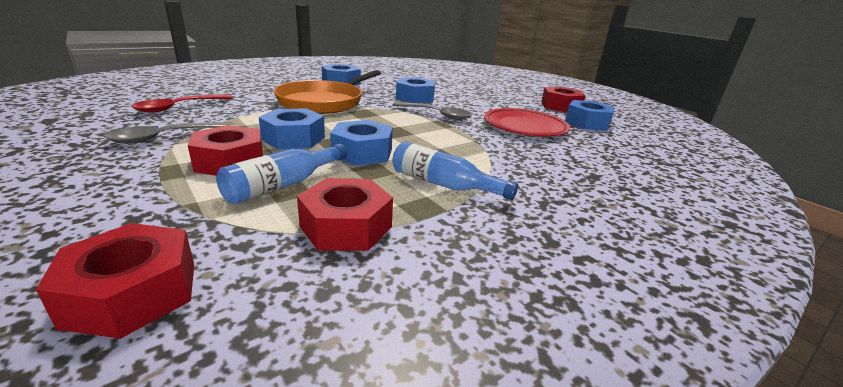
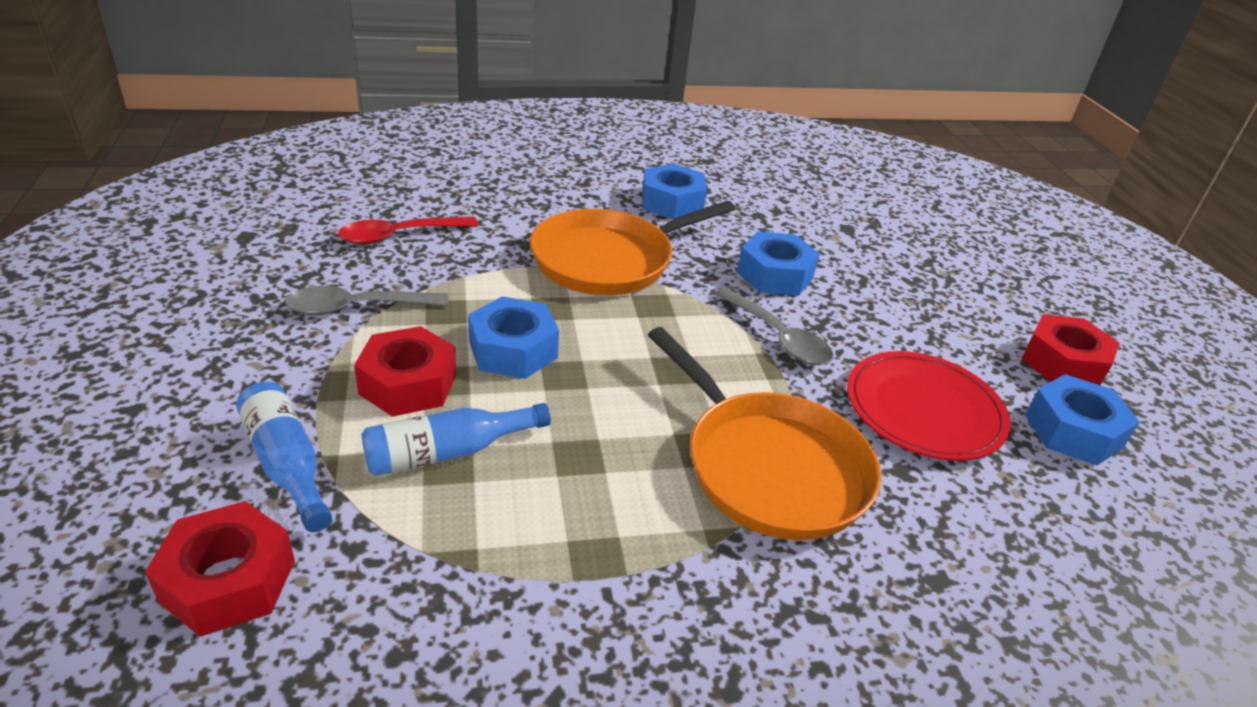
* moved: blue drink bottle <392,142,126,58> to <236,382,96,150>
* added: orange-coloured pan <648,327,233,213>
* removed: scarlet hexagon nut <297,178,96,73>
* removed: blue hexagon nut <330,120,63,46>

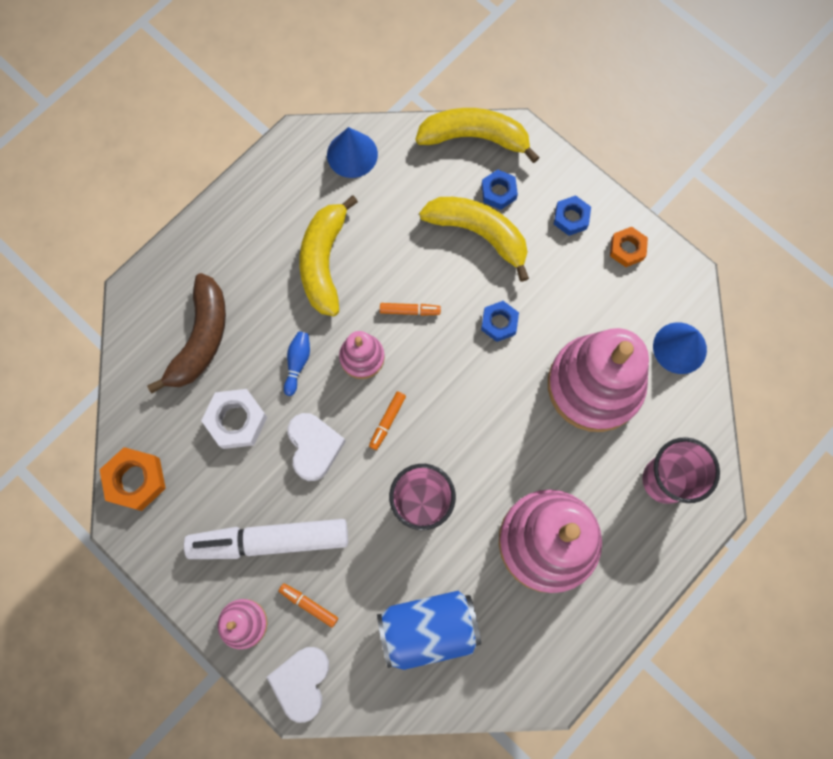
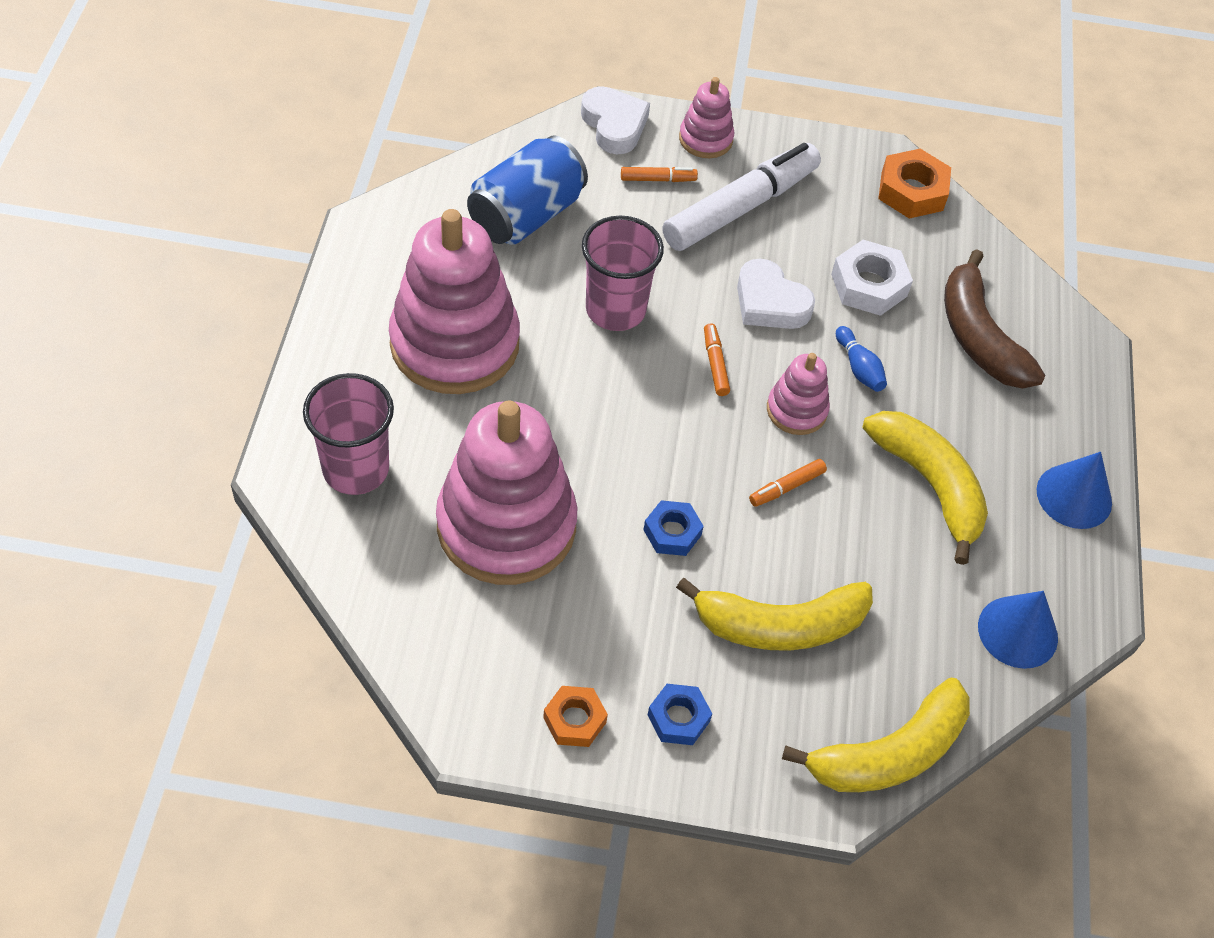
* moved: blue solid cone <653,322,54,52> to <1037,452,75,77>
* removed: blue hexagon nut <481,169,37,41>

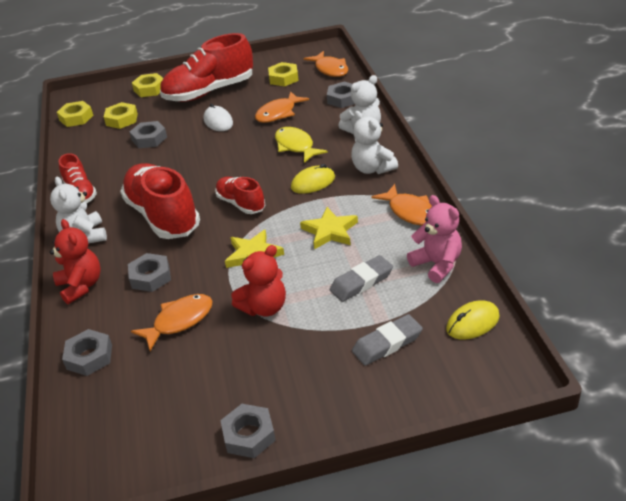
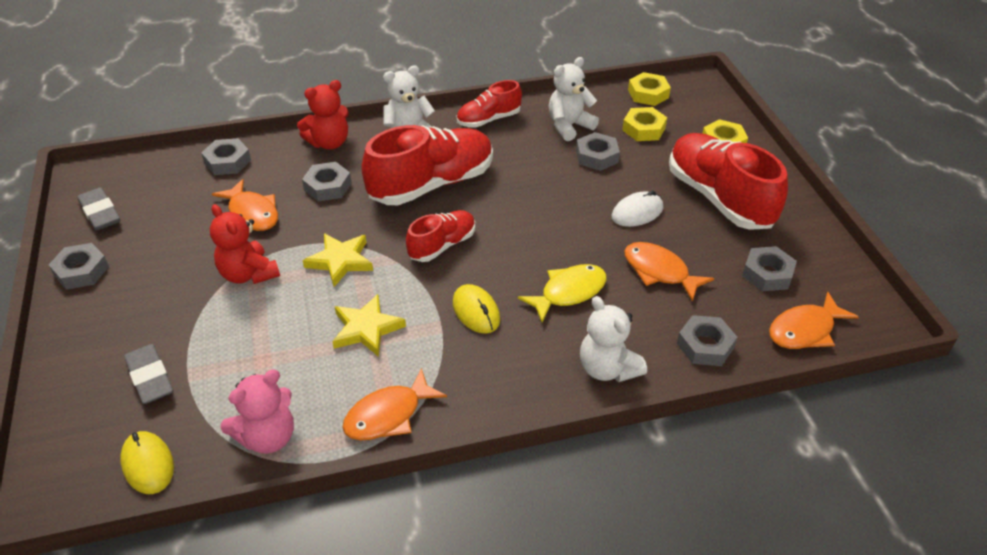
* moved: grey pencil eraser <330,255,63,47> to <77,187,43,44>
* moved: pure white teddy <351,111,47,63> to <549,57,50,84>
* recoloured: golden hexagon nut <268,62,31,24> to grey hexagon nut <742,246,55,45>

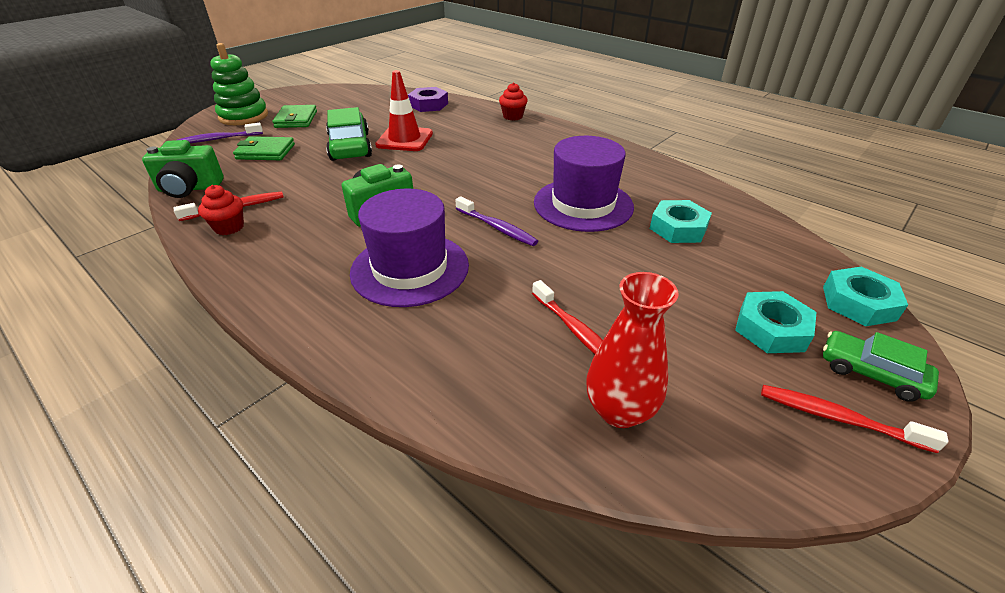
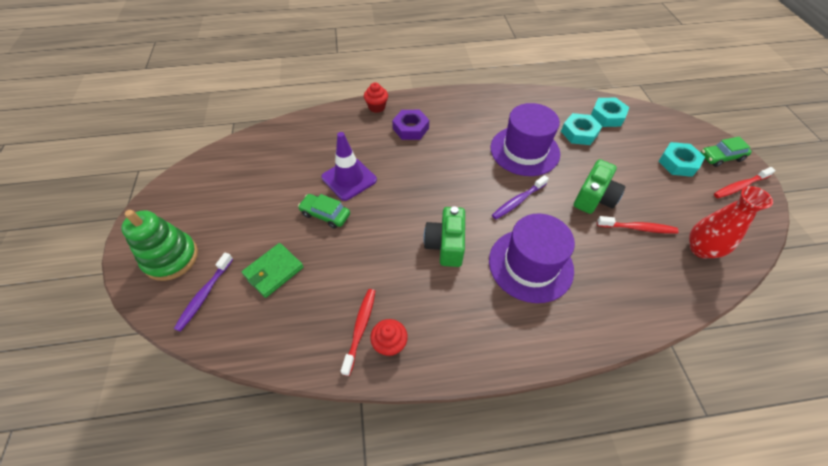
* resized: green toy car <326,107,46,54> = <298,194,52,35> x0.63
* recoloured: scarlet road cone <375,70,58,81> to violet road cone <321,132,56,69>
* moved: violet hexagon nut <408,87,40,25> to <392,110,37,30>
* turned: violet dental brush <456,196,82,50> = <492,175,57,44> 150 degrees clockwise
* moved: green photo camera <142,140,82,58> to <574,159,52,55>
* moved: teal hexagon nut <823,267,85,59> to <591,97,38,30>
* removed: green wallet <272,105,45,23>

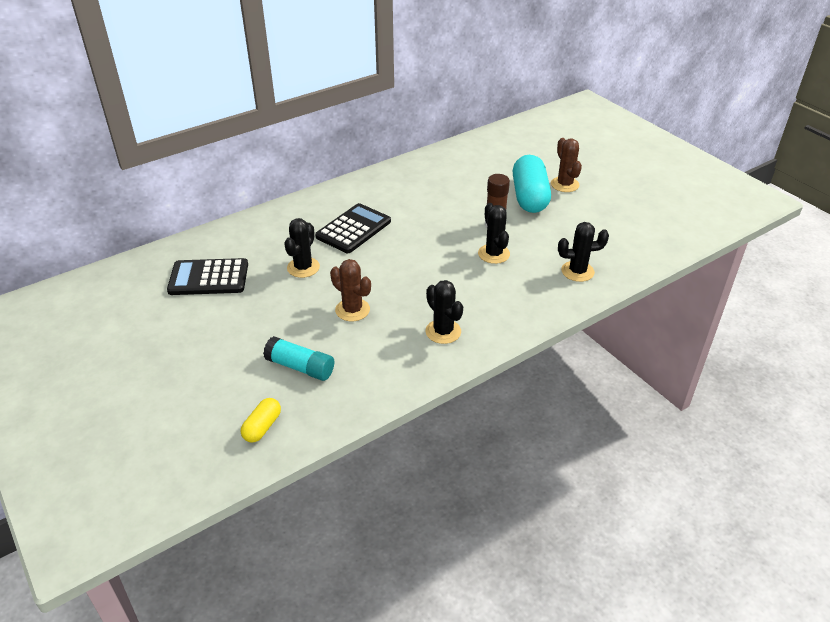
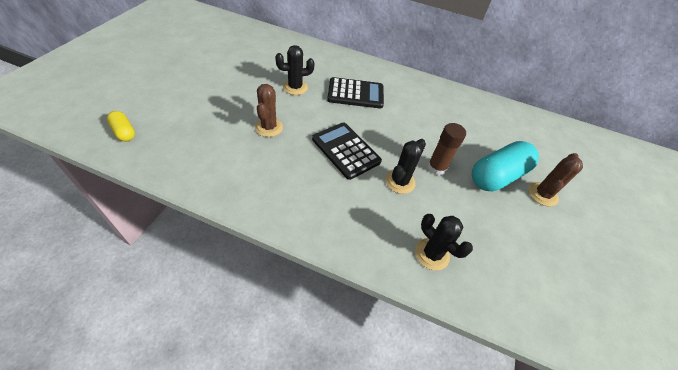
* turned: golden capsule <241,398,40,44> = <107,111,28,30> 60 degrees clockwise
* moved: ebony adding machine <167,258,81,37> to <312,122,70,58>
* removed: teal glue stick <263,336,71,45>
* removed: ebony prickly plant <425,280,38,64>

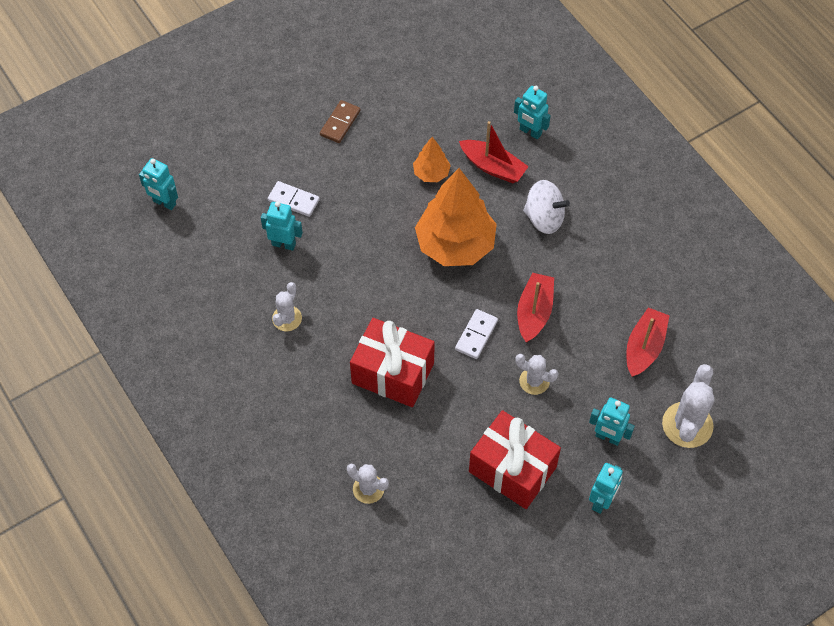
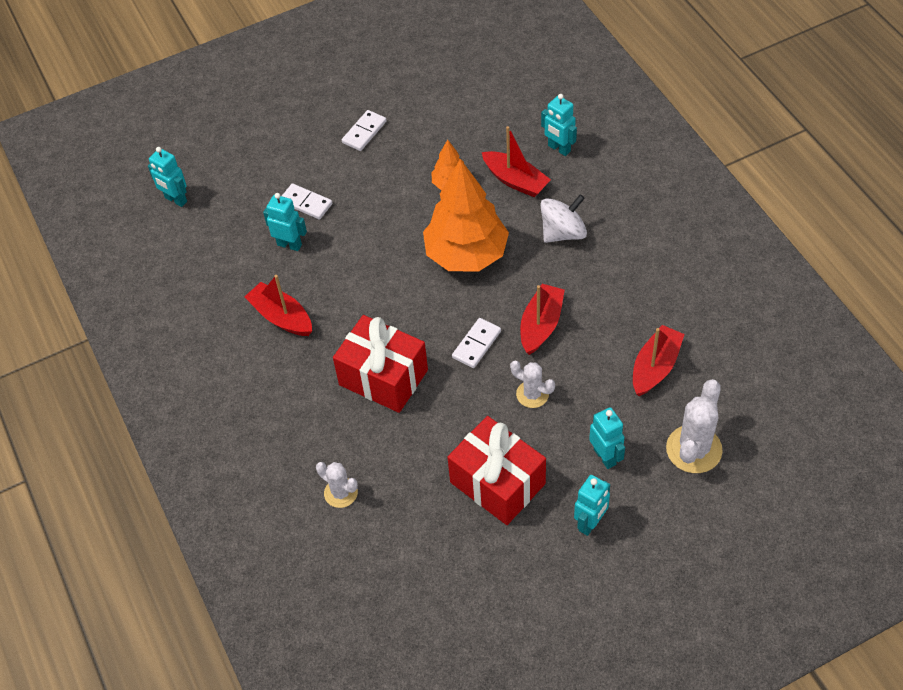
* replaced: pure white prickly plant <272,282,30,49> to scarlet toy boat <245,275,67,61>
* recoloured: dark brown domino piece <320,100,40,43> to pure white domino piece <342,110,45,41>
* turned: pure white whirligig <523,180,47,54> = <540,195,47,48> 60 degrees counterclockwise
* turned: teal robot <589,397,46,49> = <589,407,36,62> 150 degrees counterclockwise

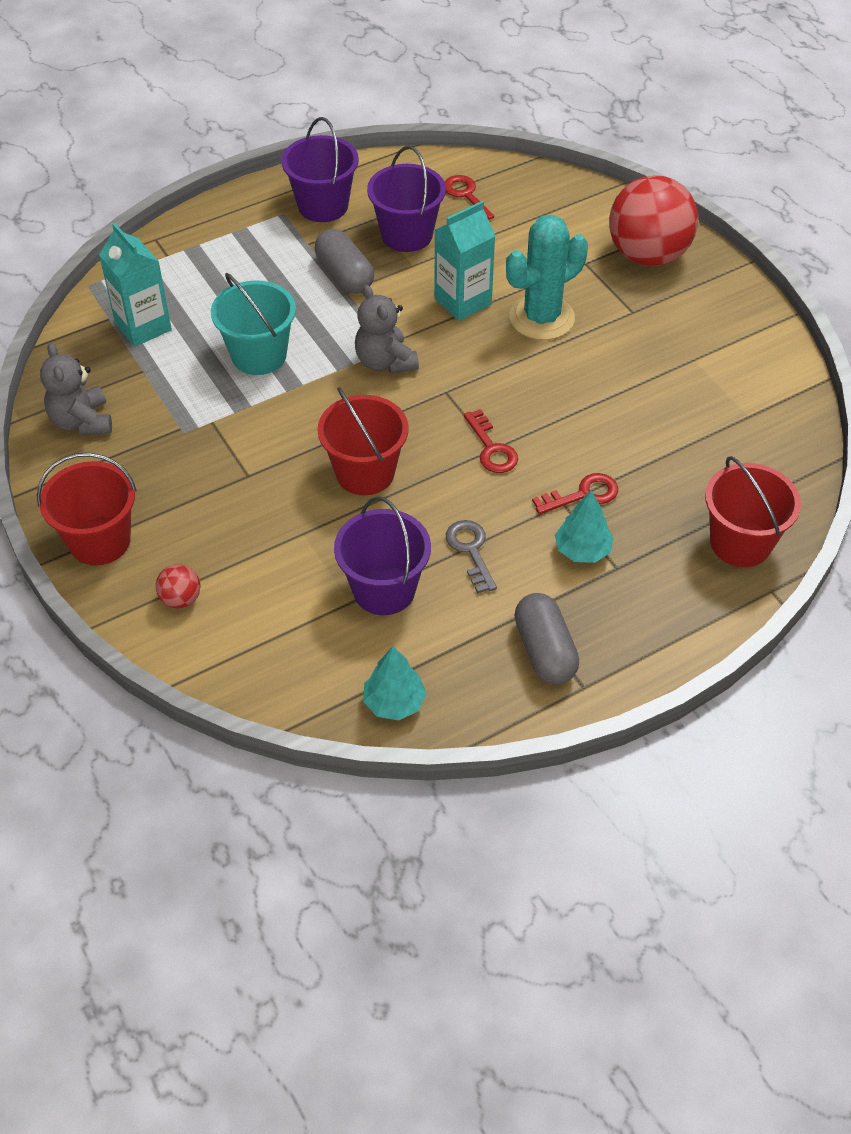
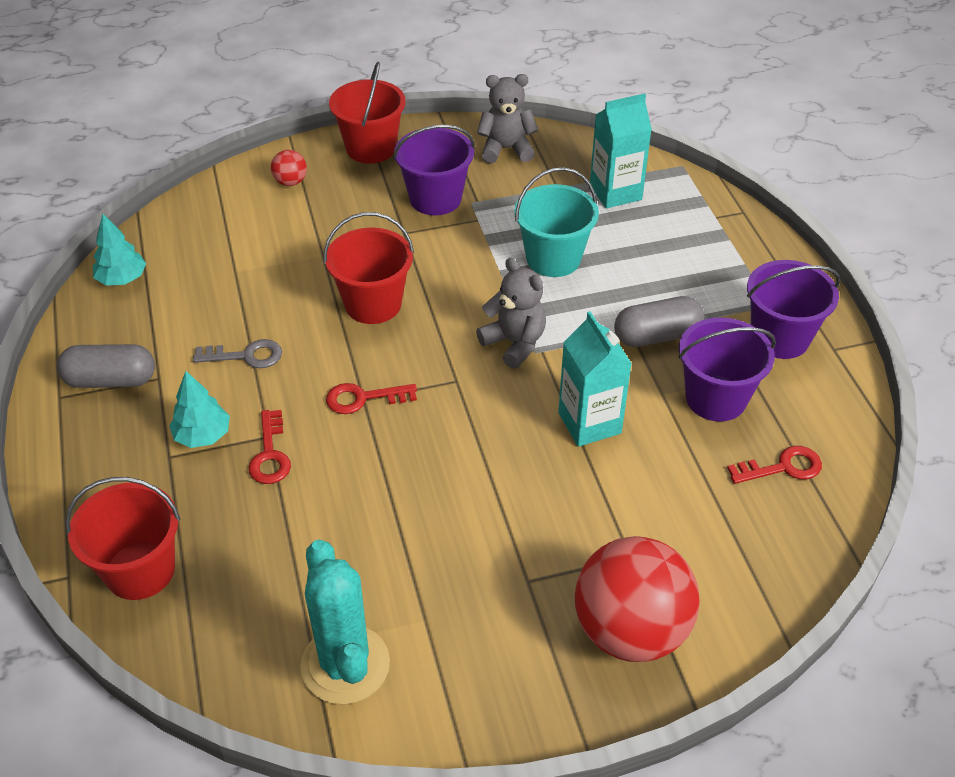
* moved: teal prickly plant <506,215,82,125> to <300,540,90,164>
* moved: violet pail <334,496,97,119> to <393,125,82,90>
* turned: grey teddy <355,285,64,89> = <476,258,70,111> 60 degrees clockwise

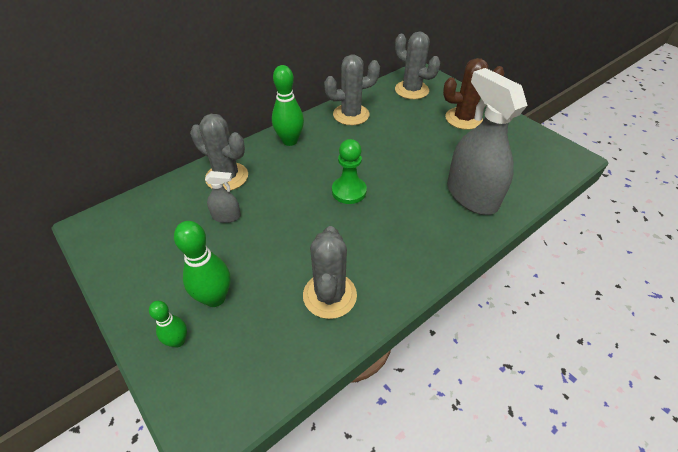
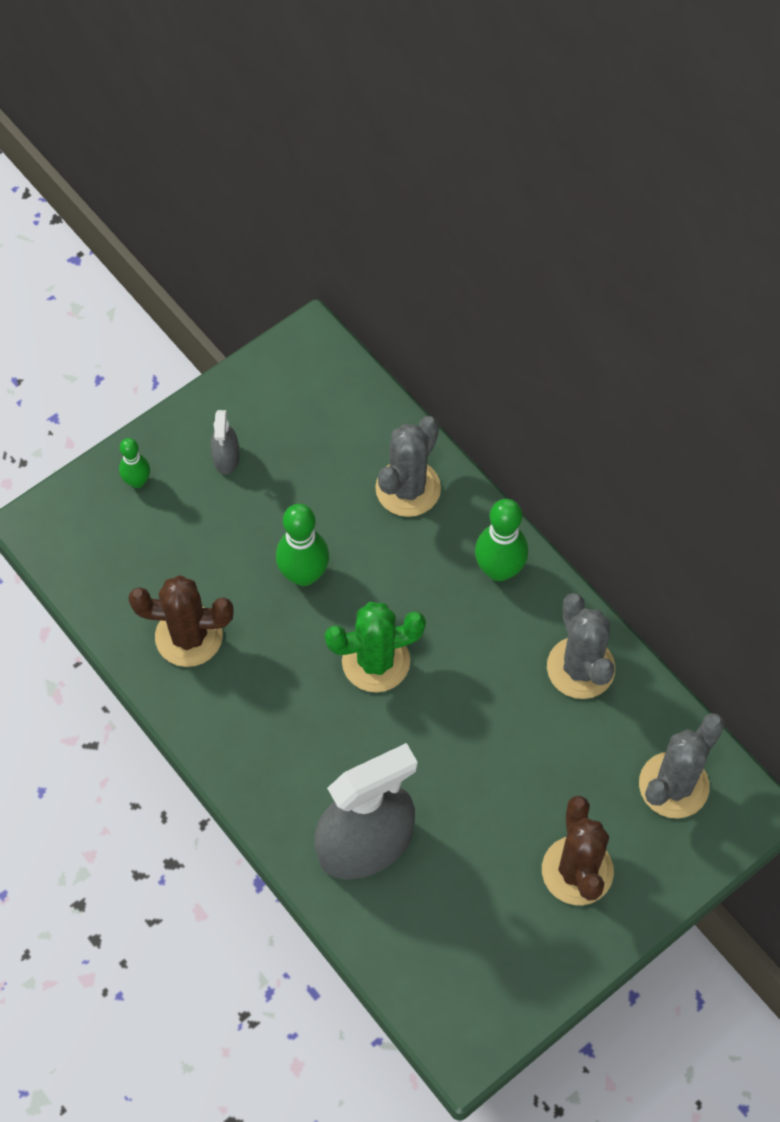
* recoloured: grey prickly plant <303,226,54,93> to dark brown prickly plant <128,575,106,92>
* moved: grey spray bottle <205,171,36,52> to <211,410,29,65>
* moved: green skittle <174,221,56,86> to <276,504,53,82>
* replaced: green game pawn <332,139,35,65> to green prickly plant <325,602,101,90>

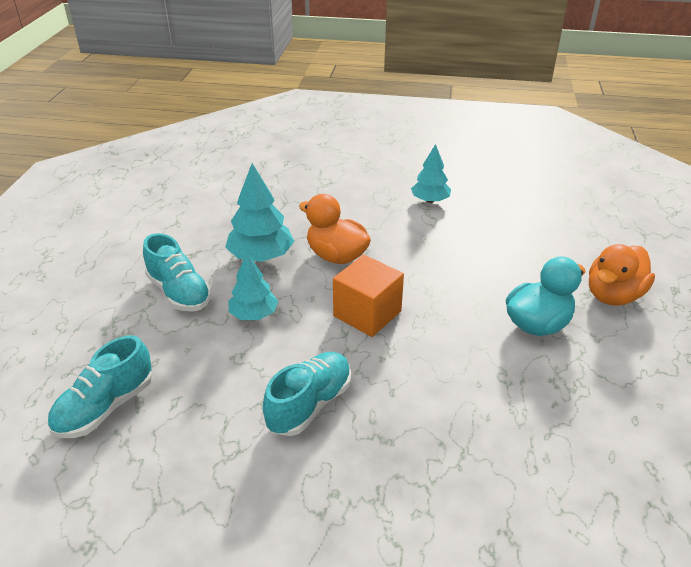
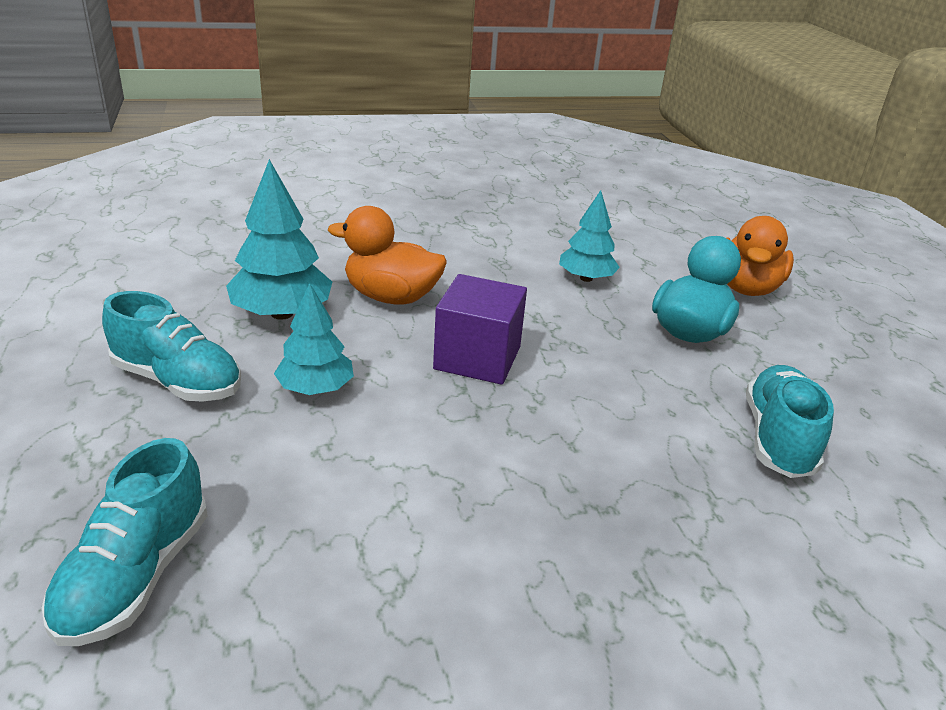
* recoloured: orange-coloured block <333,255,71,82> to violet block <433,274,94,111>
* moved: teal fir tree <411,144,40,59> to <559,190,61,92>
* moved: teal shoe <263,352,88,84> to <746,365,88,113>

